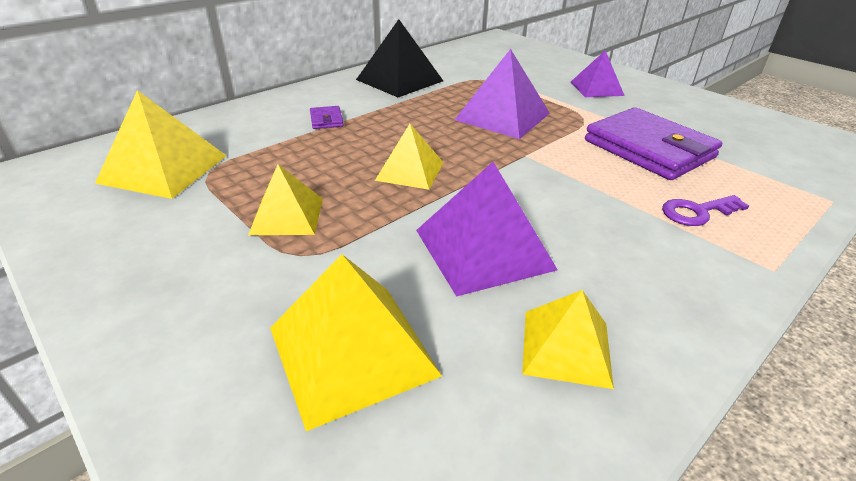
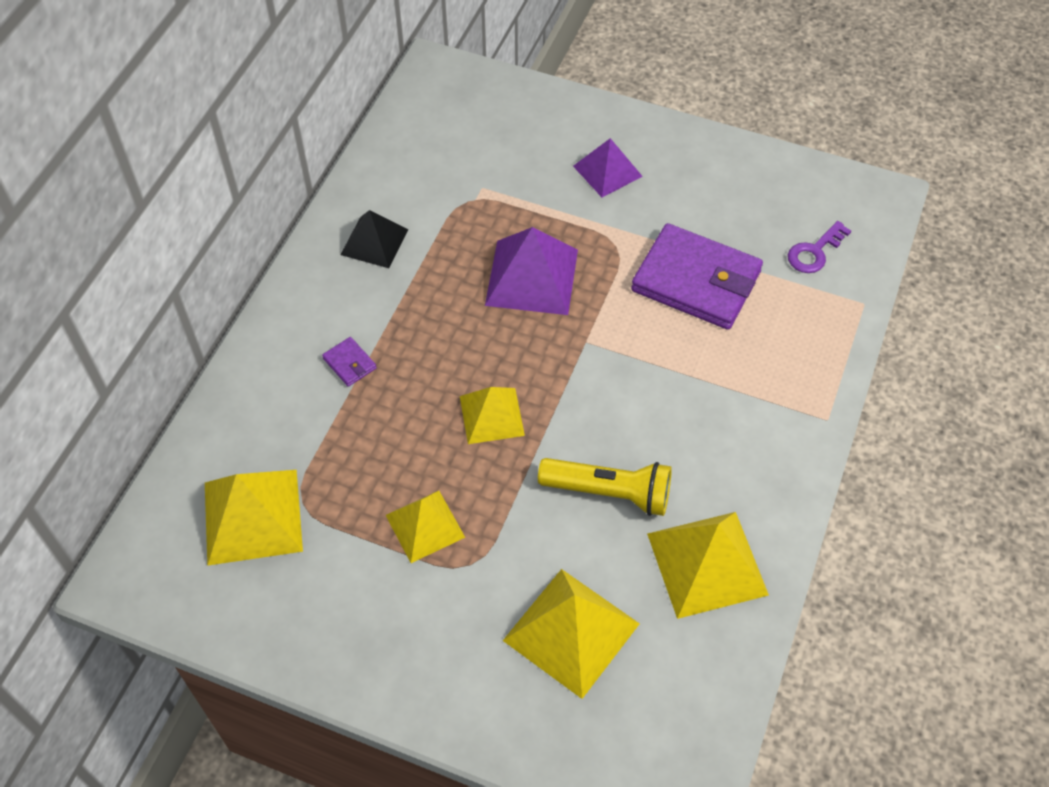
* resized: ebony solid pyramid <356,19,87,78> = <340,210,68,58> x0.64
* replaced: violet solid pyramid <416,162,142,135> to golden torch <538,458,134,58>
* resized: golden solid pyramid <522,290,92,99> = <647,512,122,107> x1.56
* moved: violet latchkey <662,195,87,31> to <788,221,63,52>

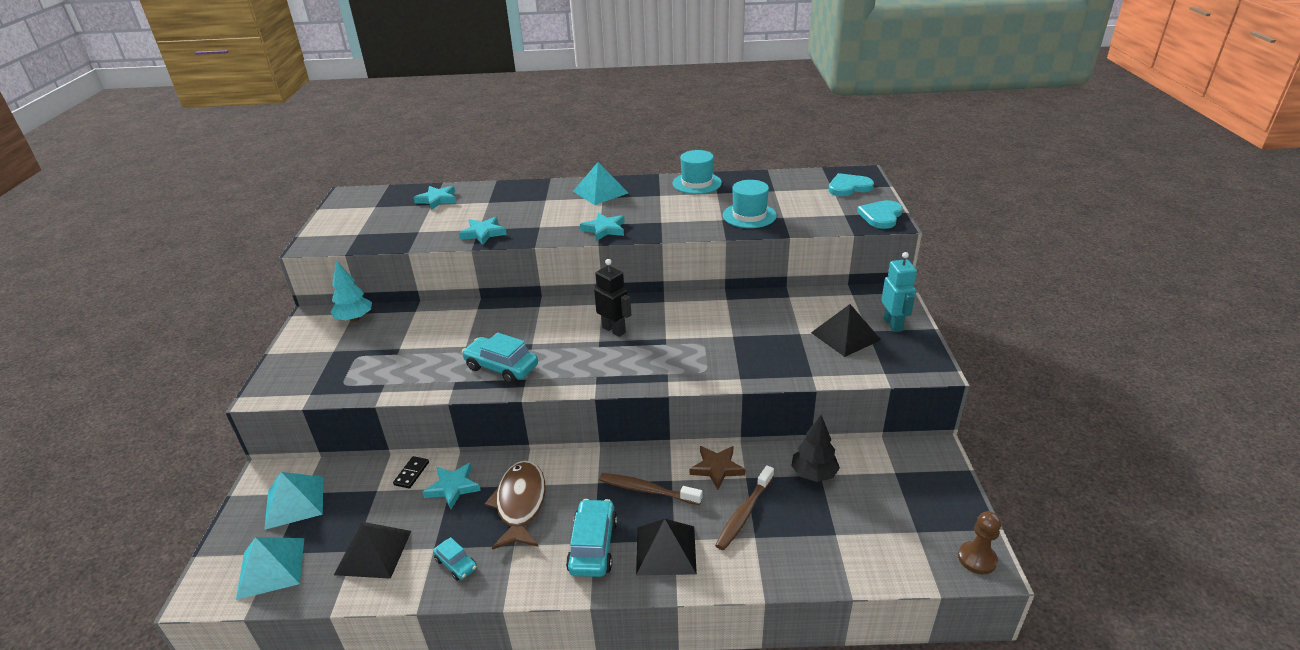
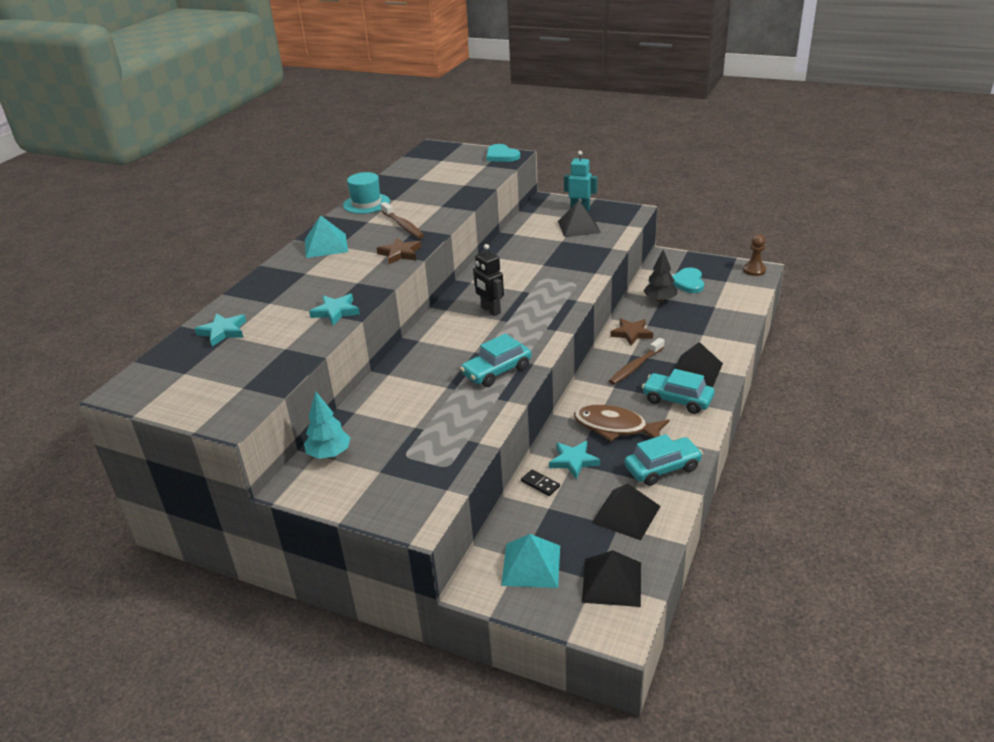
* recoloured: teal star shape <580,213,45,28> to dark brown star shape <377,238,44,26>
* moved: dark brown dental brush <715,465,59,85> to <380,202,44,37>
* turned: ebony robot <594,259,37,78> = <473,244,31,72> 105 degrees counterclockwise
* recoloured: teal solid pyramid <236,537,68,63> to ebony solid pyramid <582,550,59,57>
* resized: teal toy car <433,537,44,44> = <625,434,78,52> x1.79
* moved: teal heart <828,173,46,23> to <672,268,32,25>
* removed: teal top hat <723,180,54,48>

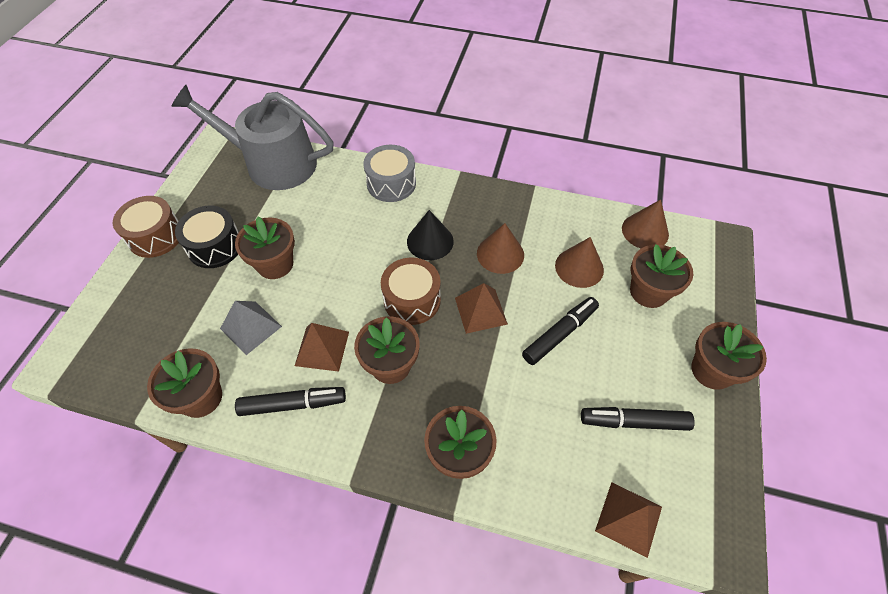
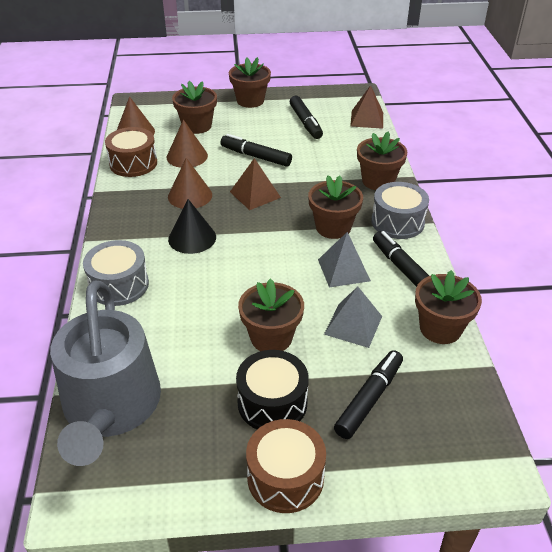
* moved: dark brown toy drum <381,257,60,68> to <105,127,52,50>
* recoloured: dark brown solid pyramid <295,323,54,49> to grey solid pyramid <318,232,53,56>
* added: ebony marker <334,350,69,89>
* added: grey toy drum <371,182,58,57>

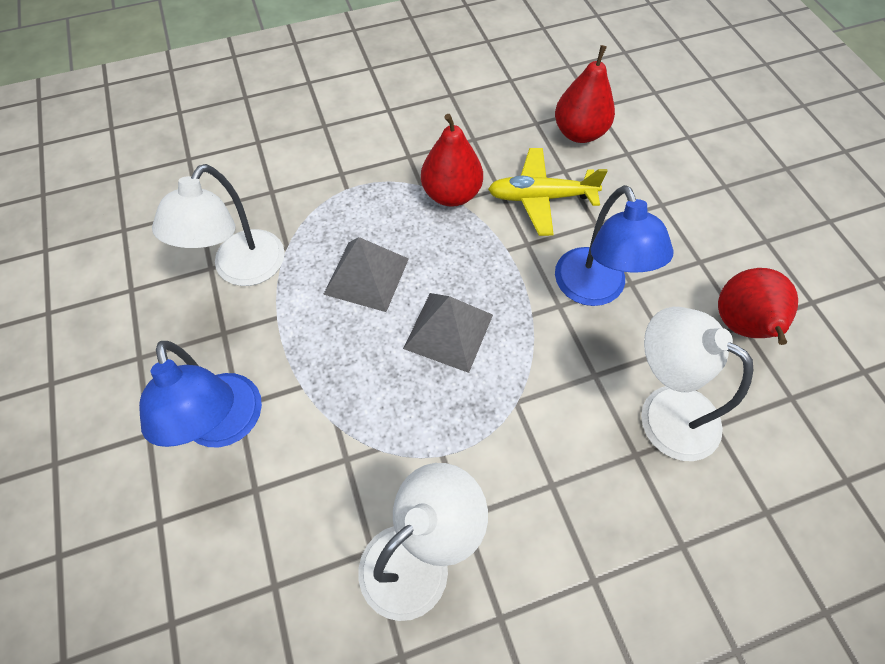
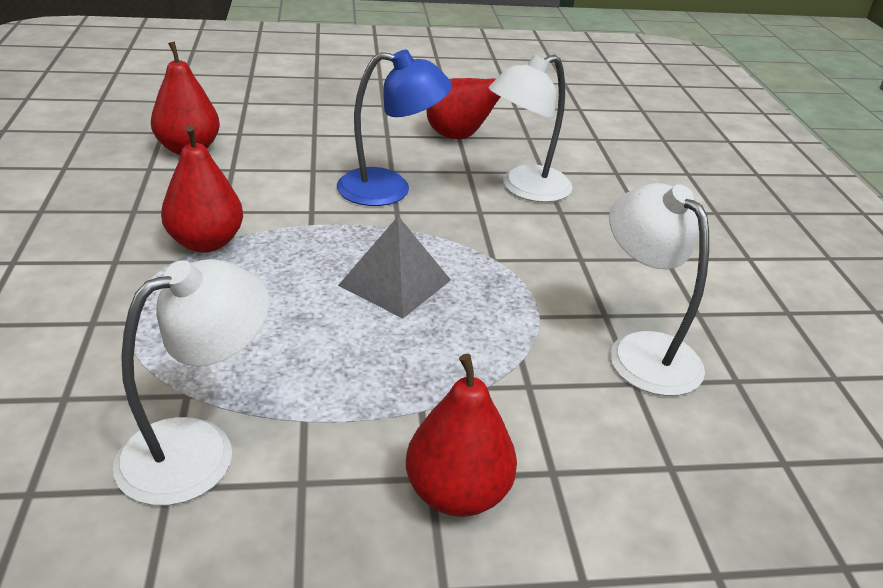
* turned: pure white reading lamp <152,164,133,122> = <113,259,156,247> 75 degrees counterclockwise
* replaced: blue reading lamp <139,341,123,107> to scarlet pear <406,354,111,163>
* removed: grey solid pyramid <323,237,86,75>
* removed: golden toy plane <488,148,120,88>

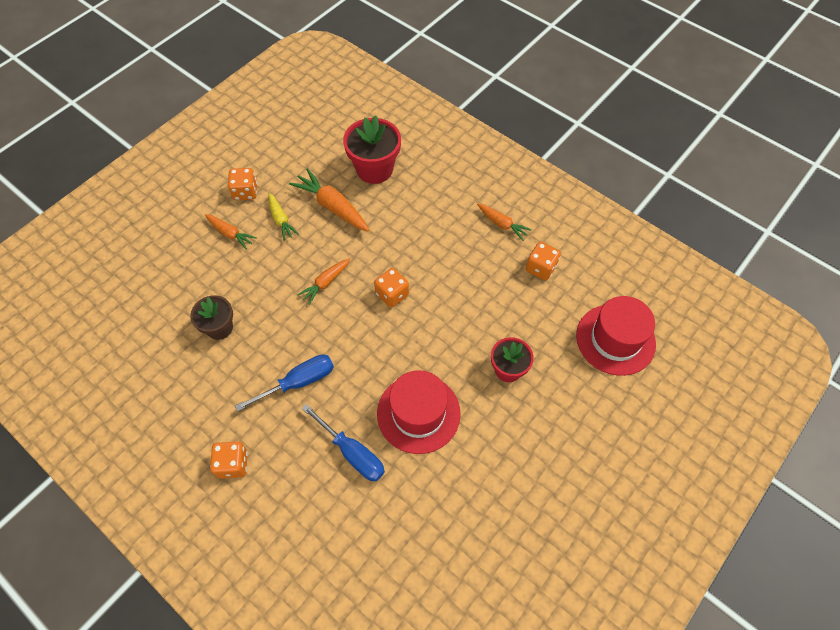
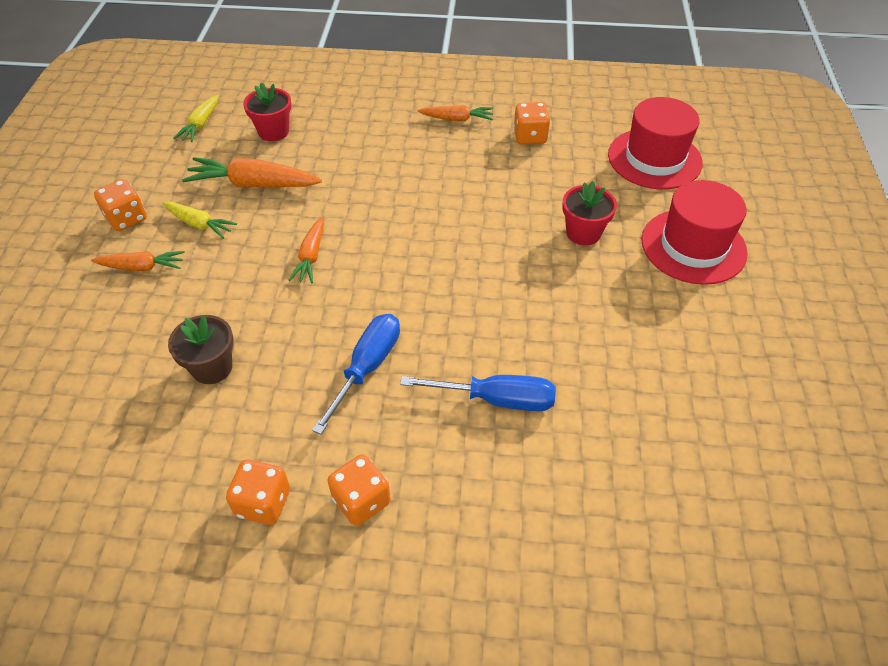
* added: golden carrot <173,95,45,47>
* moved: orange-coloured dice <374,268,35,40> to <226,459,64,66>
* resized: scarlet potted plant <343,115,58,69> = <243,82,49,59> x0.63
* moved: scarlet top hat <377,370,84,84> to <642,180,106,105>

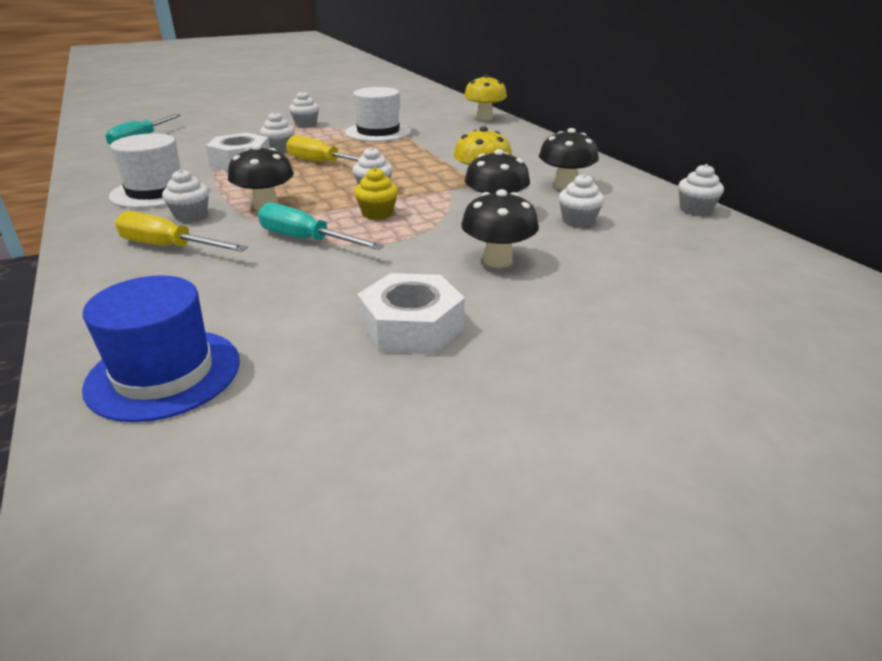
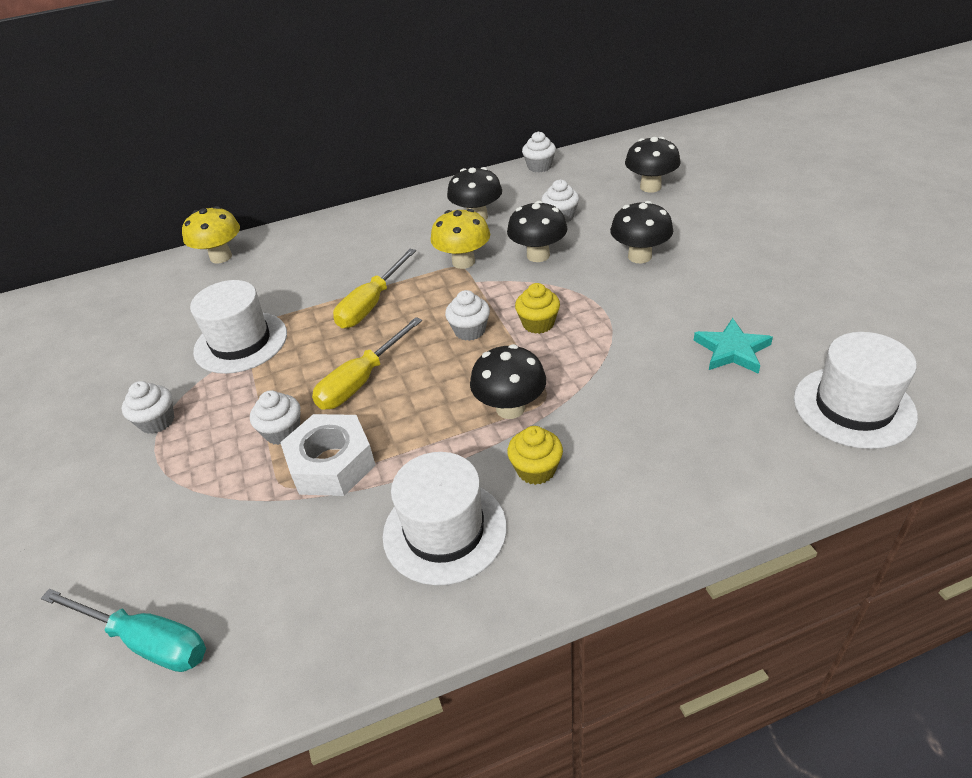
* moved: golden screwdriver <115,211,133,41> to <333,249,83,79>
* recoloured: pure white cupcake <162,169,47,53> to golden cupcake <507,426,56,59>
* added: ebony mushroom <625,137,56,56>
* added: teal star shape <694,318,79,56>
* recoloured: blue top hat <82,275,158,147> to pure white top hat <794,332,124,117>
* removed: teal screwdriver <258,203,126,47>
* removed: pure white hexagon nut <357,273,108,81>

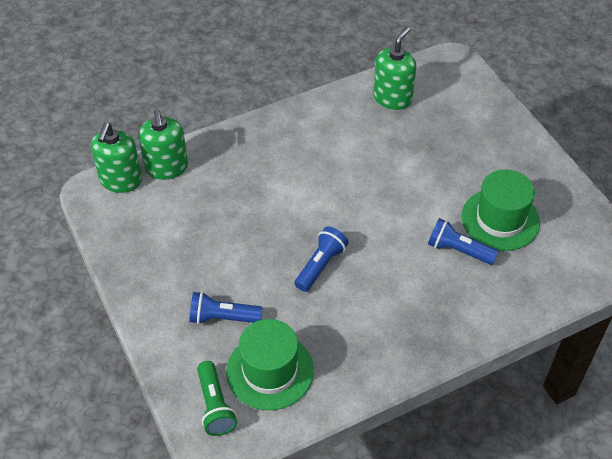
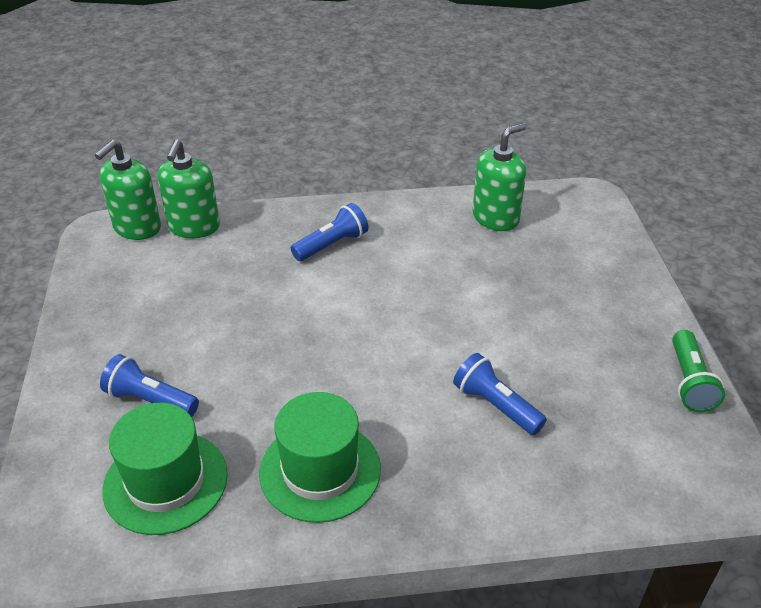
* moved: green top hat <462,169,78,82> to <259,392,122,131>
* moved: blue torch <295,227,54,65> to <291,203,78,58>
* moved: green torch <197,361,40,75> to <672,330,53,82>

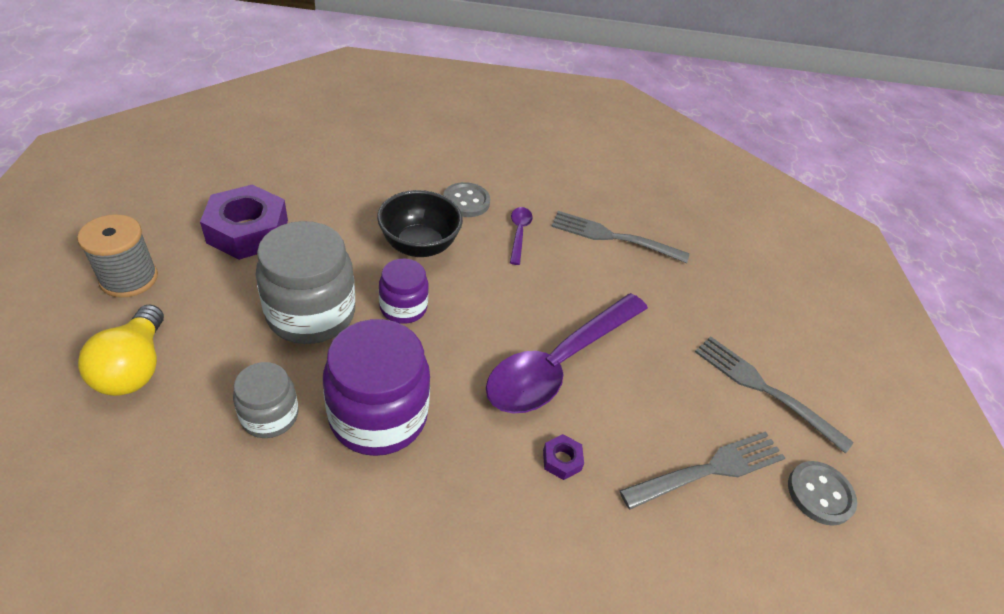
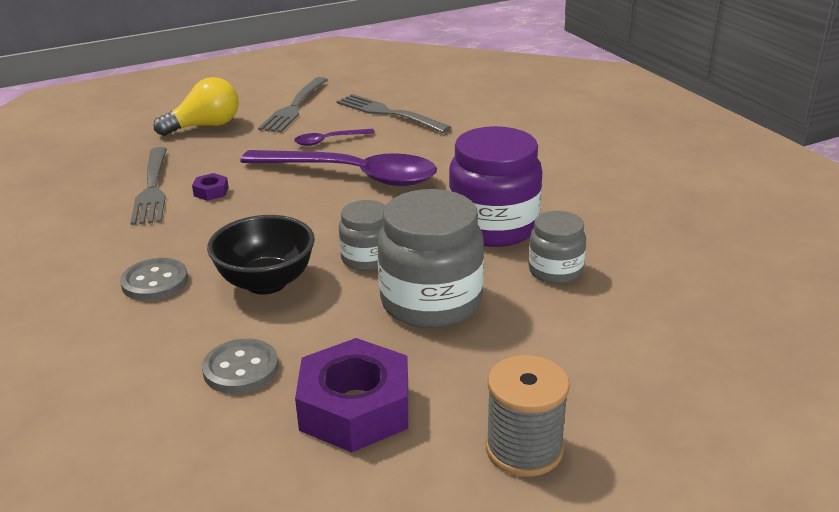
* moved: golden light bulb <78,304,86,92> to <154,77,85,59>
* moved: violet hexagon nut <543,434,41,46> to <192,173,37,28>
* moved: grey sewing button <788,461,69,65> to <202,339,77,55>
* moved: violet spoon <510,207,23,58> to <294,129,81,17>
* recoloured: violet jar <379,259,50,65> to grey jar <339,200,47,71>

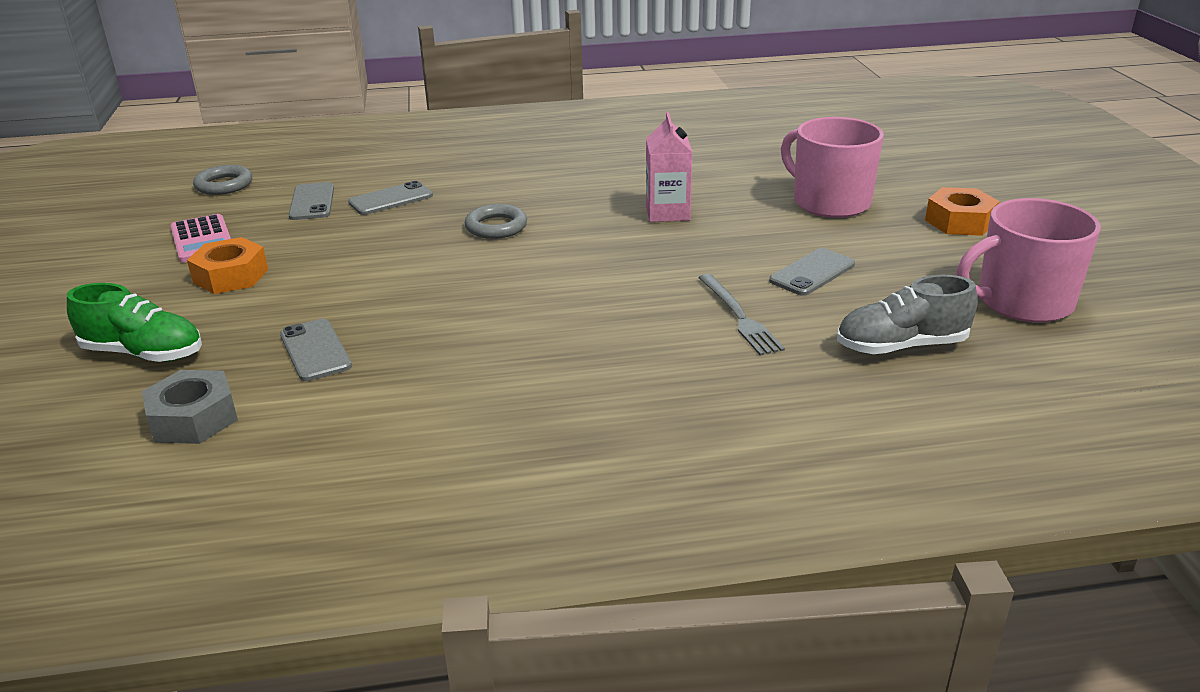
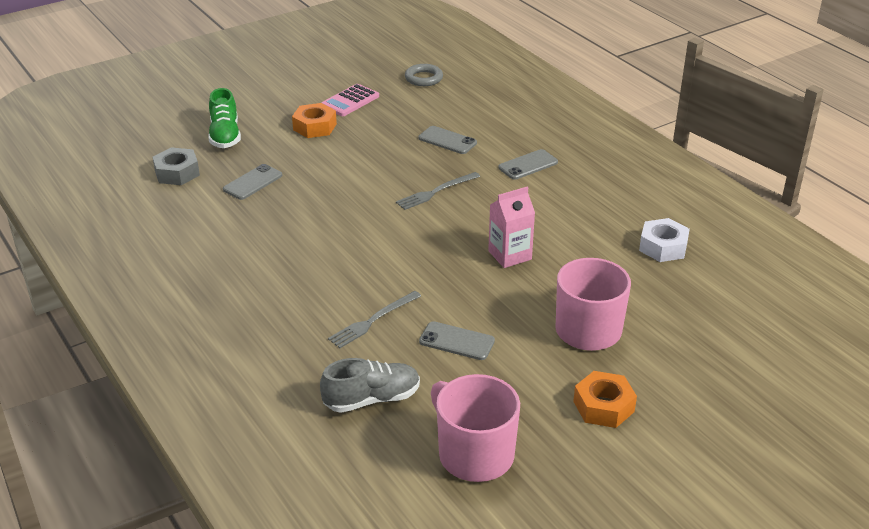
* turned: grey shoe <837,275,141,79> = <320,358,100,55> 105 degrees clockwise
* replaced: grey hoop <465,204,62,35> to grey dinner fork <396,172,84,38>
* moved: grey mobile phone <289,182,45,38> to <498,149,60,31>
* added: pure white hexagon nut <639,218,51,44>

